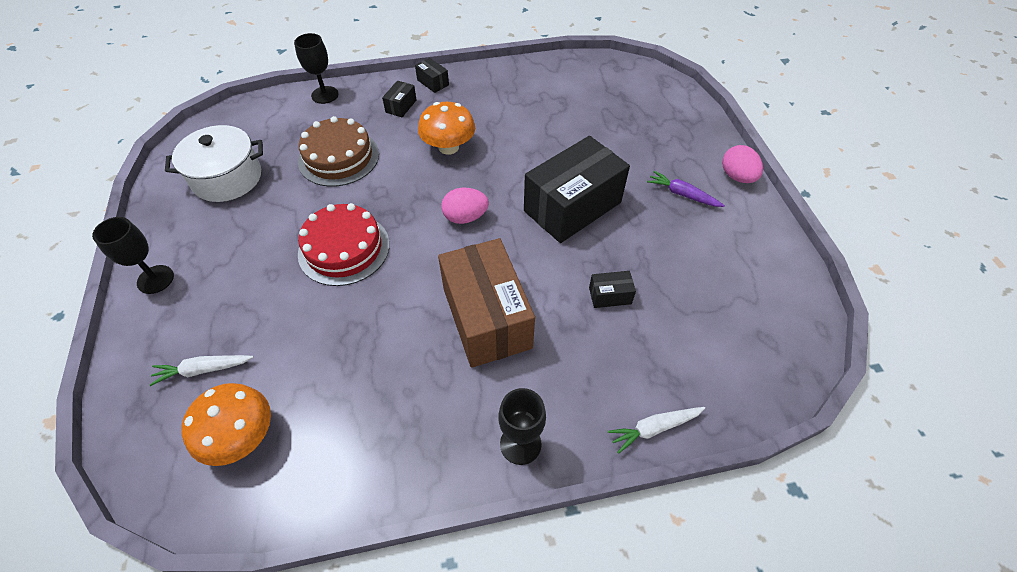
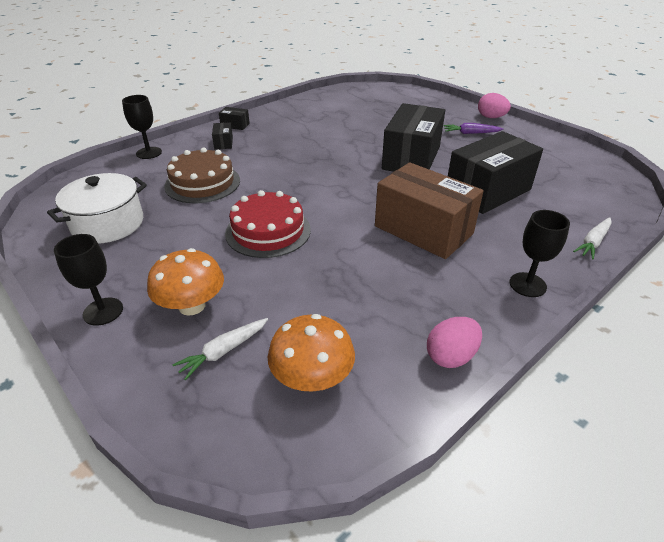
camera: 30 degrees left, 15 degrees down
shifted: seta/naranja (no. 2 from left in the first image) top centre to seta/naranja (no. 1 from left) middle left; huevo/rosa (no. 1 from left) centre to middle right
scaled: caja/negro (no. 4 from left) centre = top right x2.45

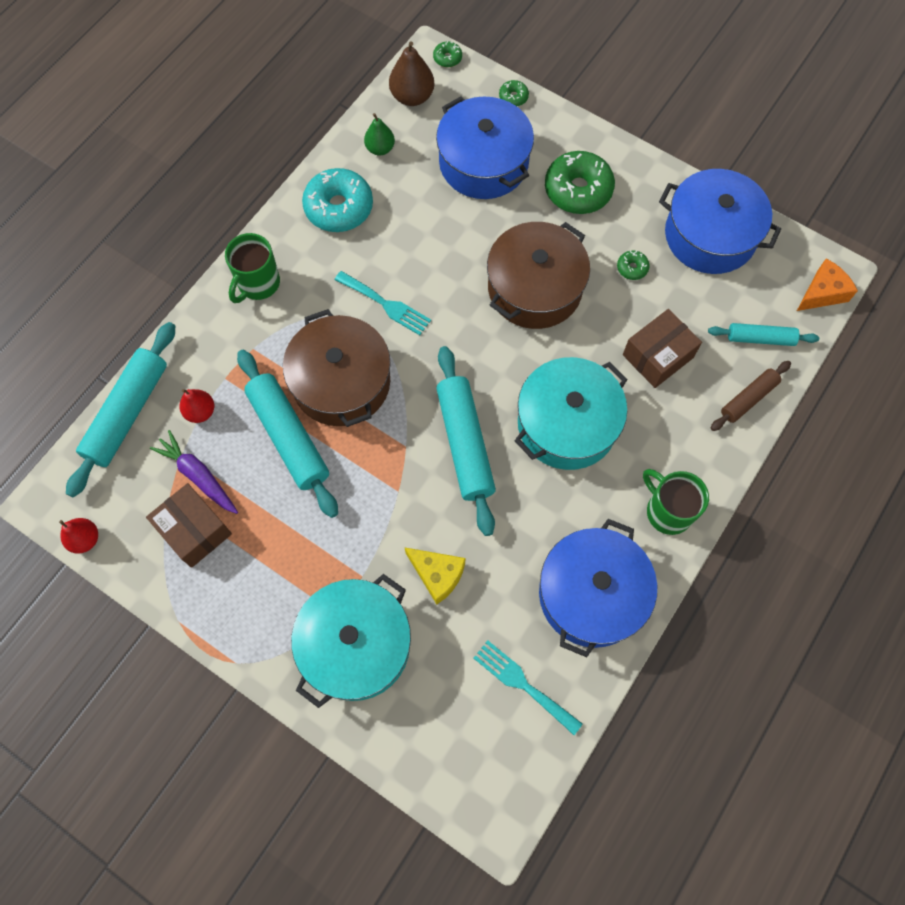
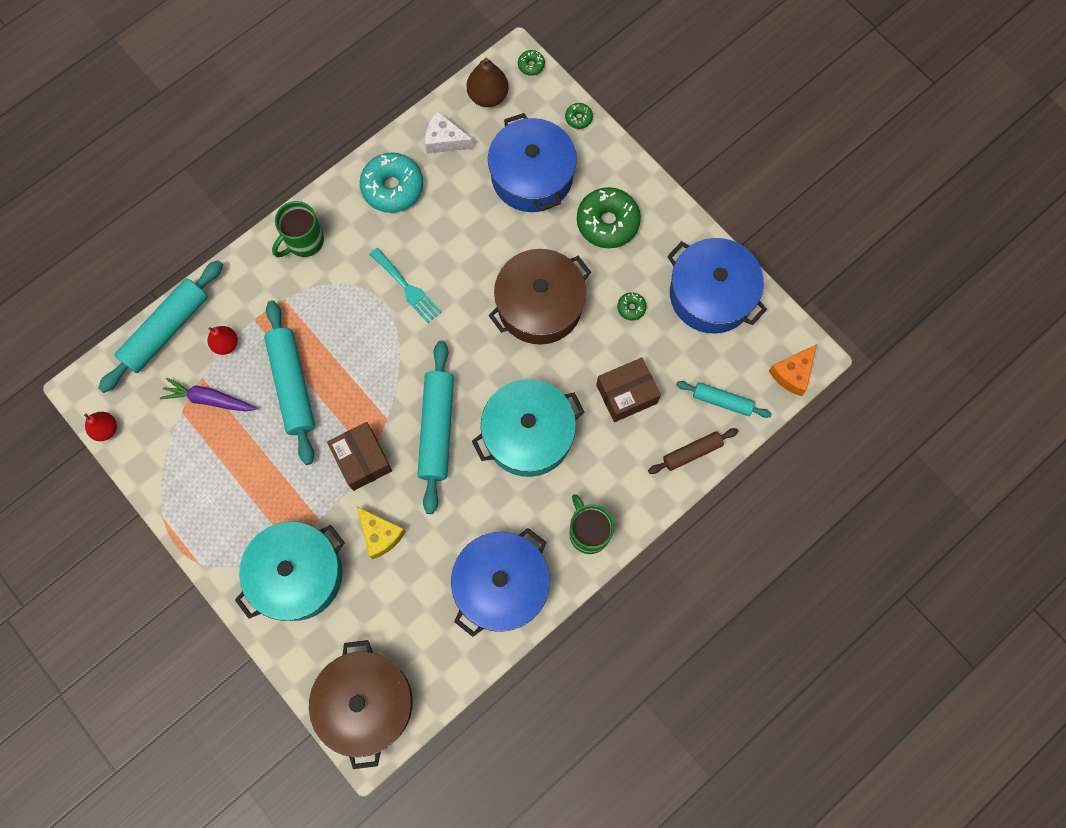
camera: 15 degrees right, 5 degrees up
gone: tenedor/turquesa (no. 2 from left) bottom centre
shifted: caja/marrón (no. 1 from left) middle left to centre; olla/marrón (no. 1 from left) centre to bottom centre
swapped: pera/verde top centre to queso/blanco top centre
rotated: zanahoria/morado middle left = middle left 45 degrees counterclockwise; queso/naranja top right = middle right 150 degrees clockwise

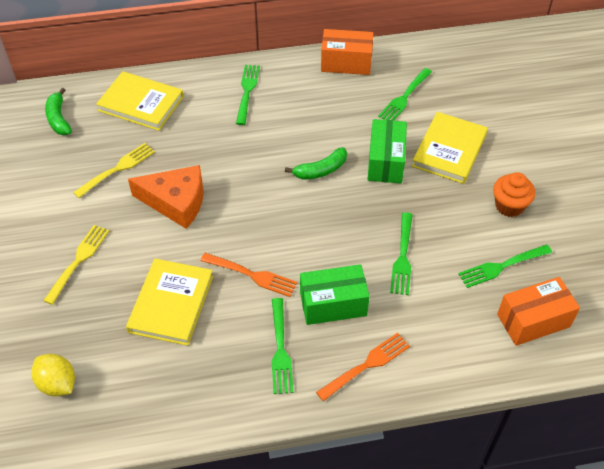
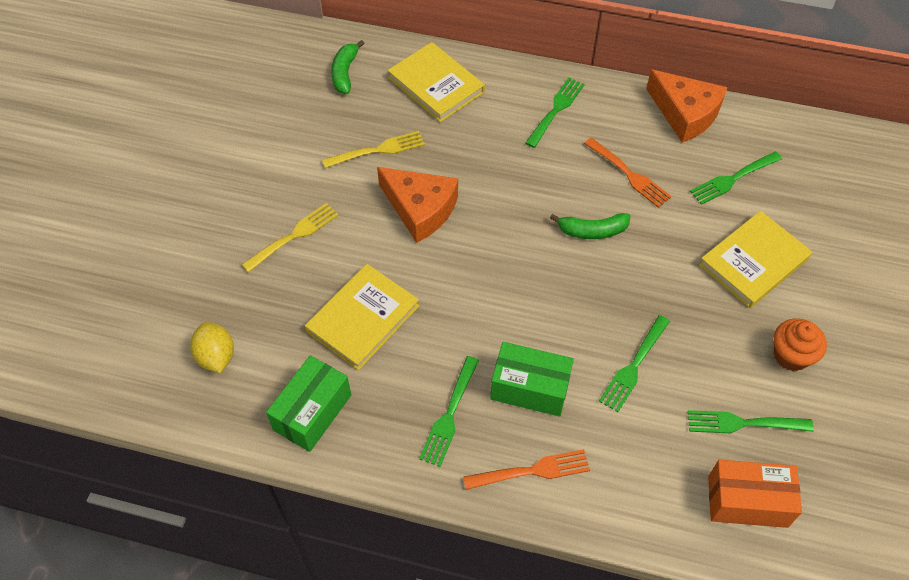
camera: 25 degrees right, 5 degrees up
shifted: tenedor/naranja (no. 1 from left in the first image) centre to tenedor/naranja (no. 2 from left) top right; caja/verde (no. 2 from left in the first image) top centre to caja/verde (no. 1 from left) bottom centre
swapped: caja/naranja (no. 1 from left) top centre to queso/naranja (no. 2 from left) top right

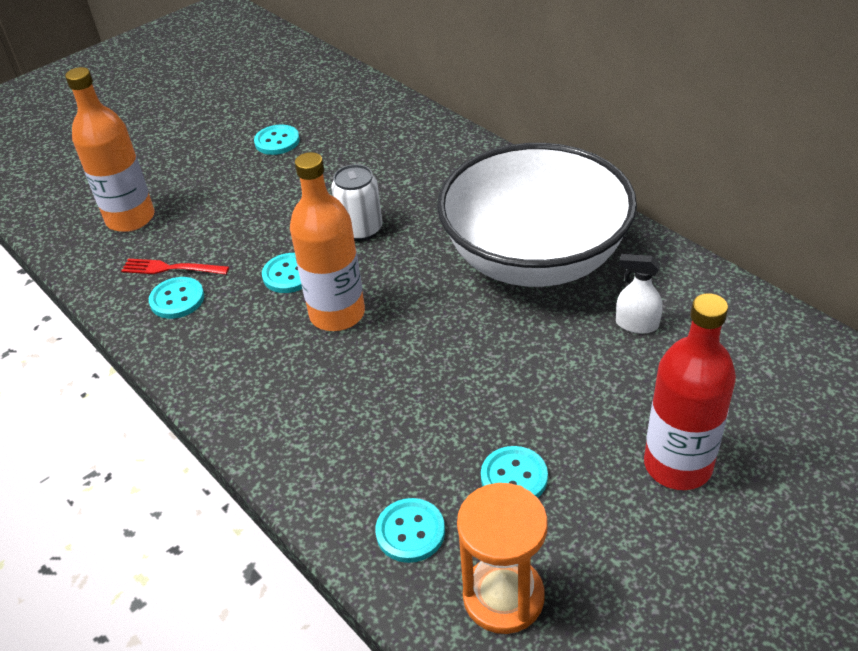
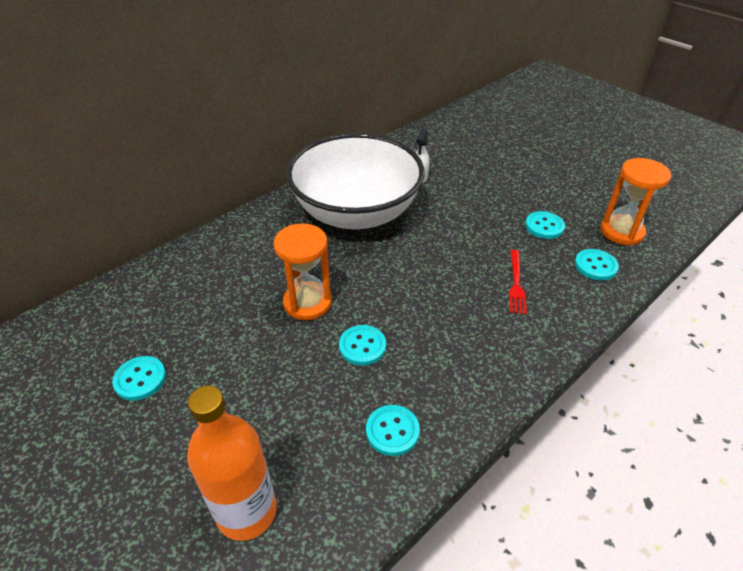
camera: 95 degrees left, 0 degrees up
gone: botella/naranja (no. 2 from left) centre; botella/rojo middle right
shifted: tenedor/rojo middle left to middle right
swapped: lata/blanco top centre to reloj de arena/naranja (no. 1 from left) centre

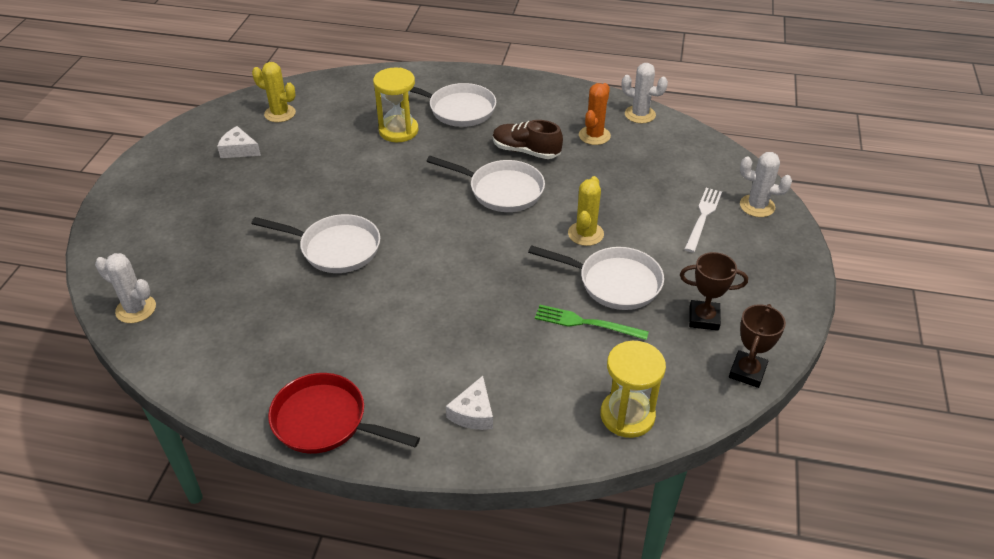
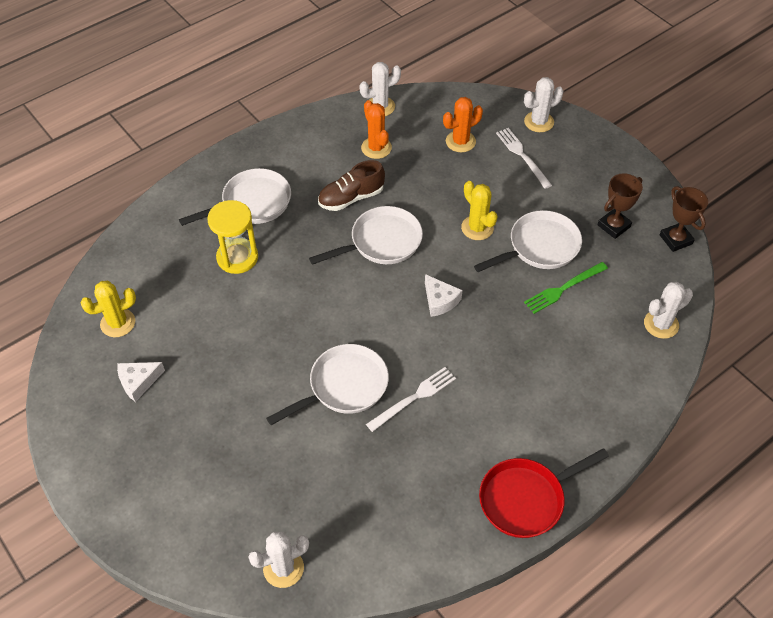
camera: 50 degrees left, 10 degrees up
new: tenedor/blanco (no. 1 from left) centre; cactus/naranja (no. 2 from left) top centre
shifted: queso/blanco (no. 2 from left) bottom centre to centre
swapped: reloj de arena/amarillo (no. 2 from left) bottom centre to cactus/blanco (no. 4 from left) middle right

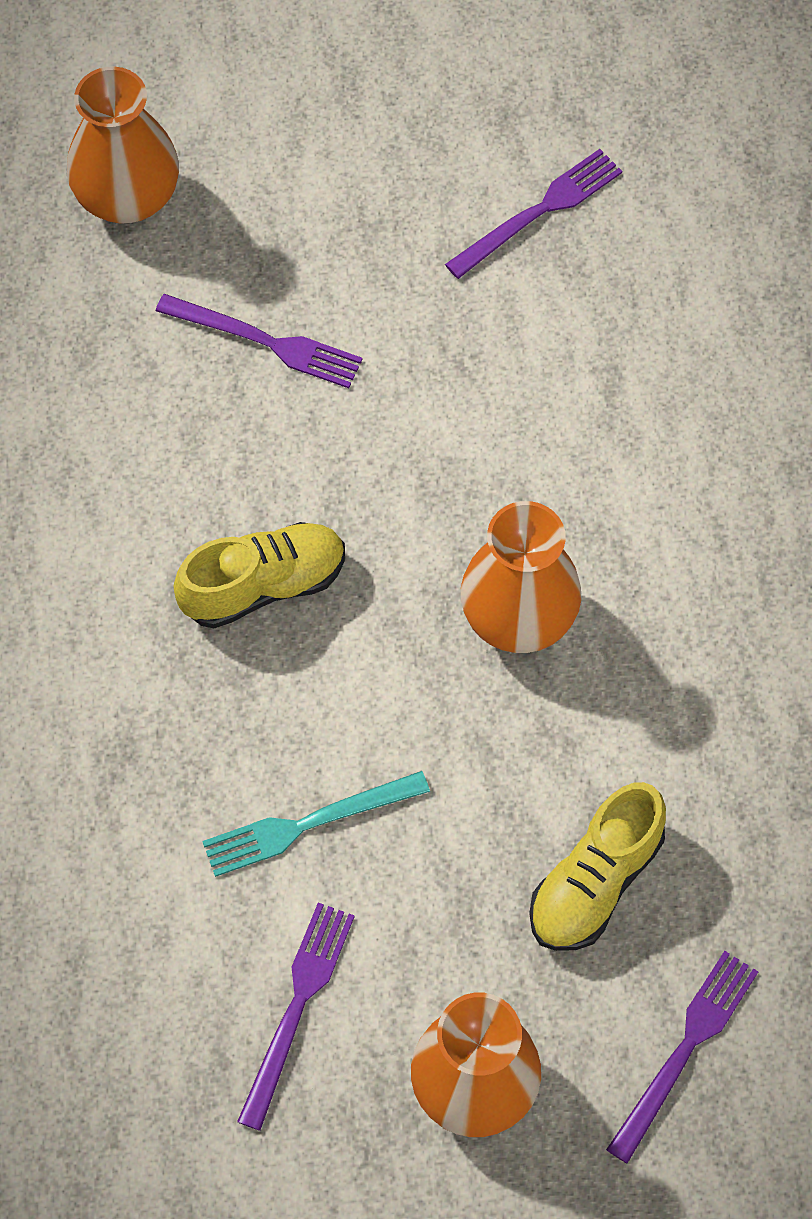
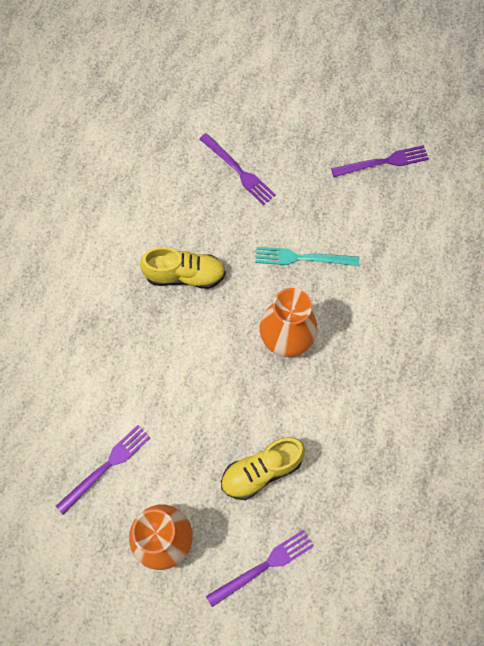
camera: 25 degrees right, 5 degrees up
gone: florero/naranja (no. 1 from left) top left
shifted: tenedor/turquesa bottom centre to centre

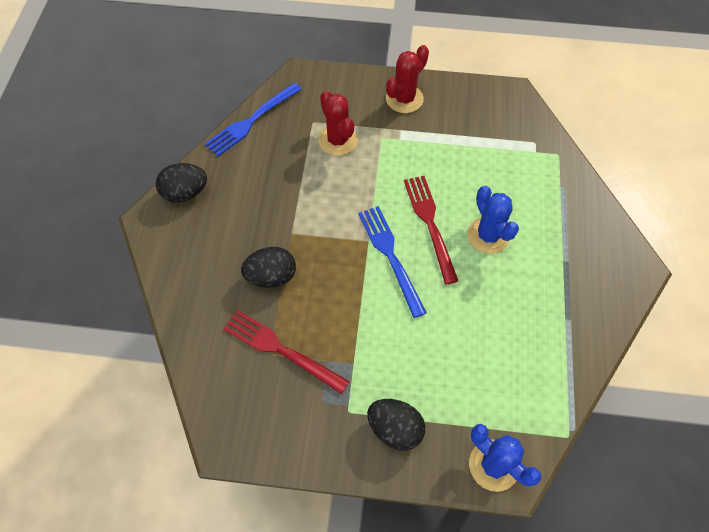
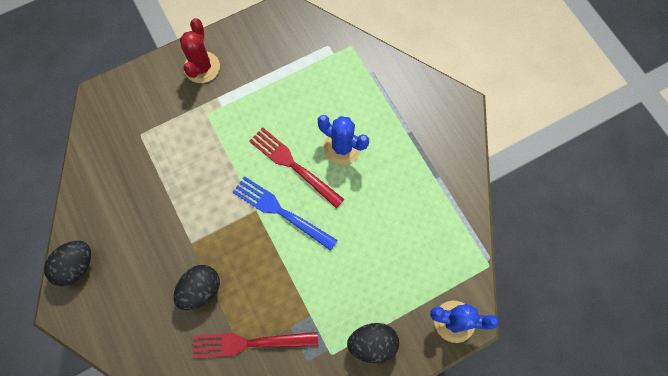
camera: 35 degrees left, 10 degrees up
gone: tenedor/azul (no. 1 from left) top centre; cactus/rojo (no. 1 from left) top centre

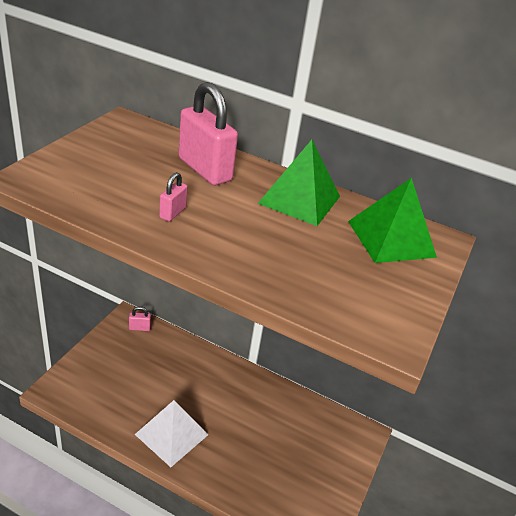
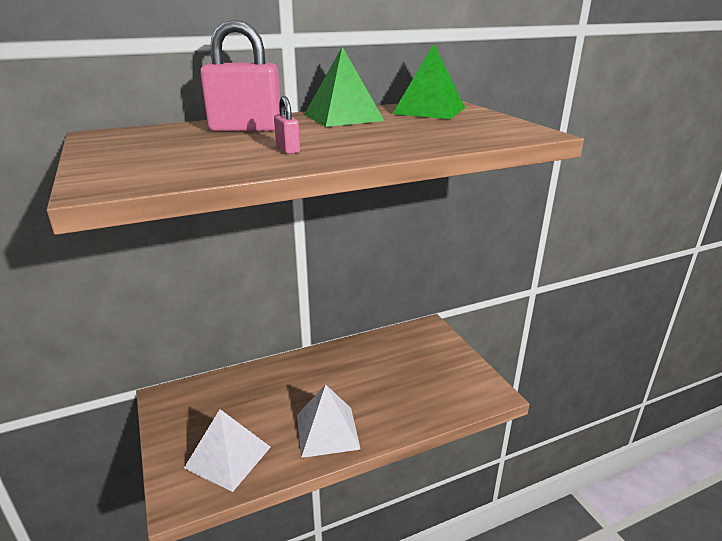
camera: 45 degrees left, 10 degrees down
gone: candado/rosa (no. 1 from left) middle left
new: pirámide/blanco (no. 1 from left) bottom left

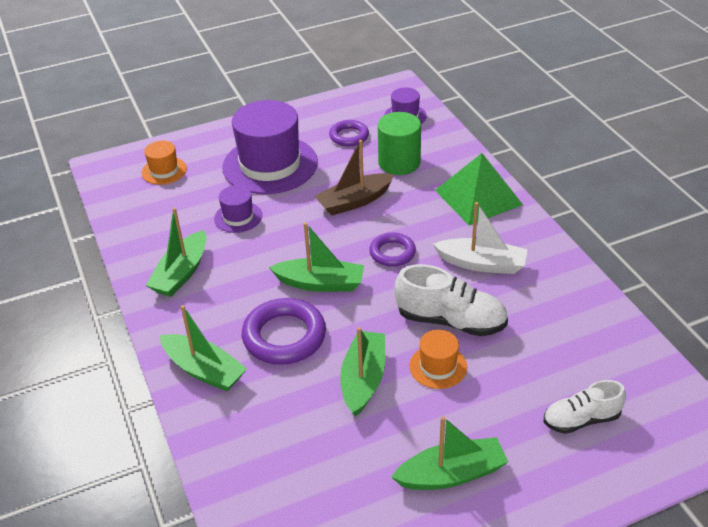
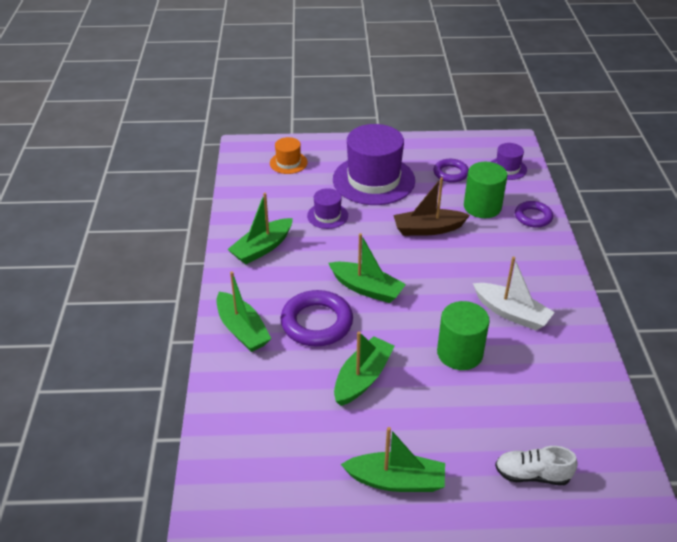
camera: 20 degrees right, 0 degrees up
gone: sombrero/naranja (no. 2 from left) bottom centre; pirámide/verde middle right
shifted: anillo/morado (no. 3 from left) centre to middle right
swapped: zapato/blanco (no. 1 from left) centre to cilindro/verde (no. 1 from left) middle right

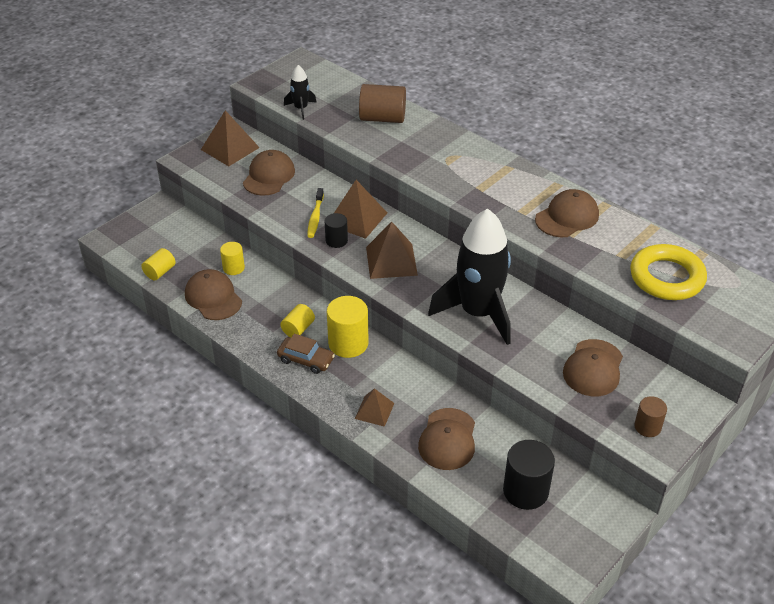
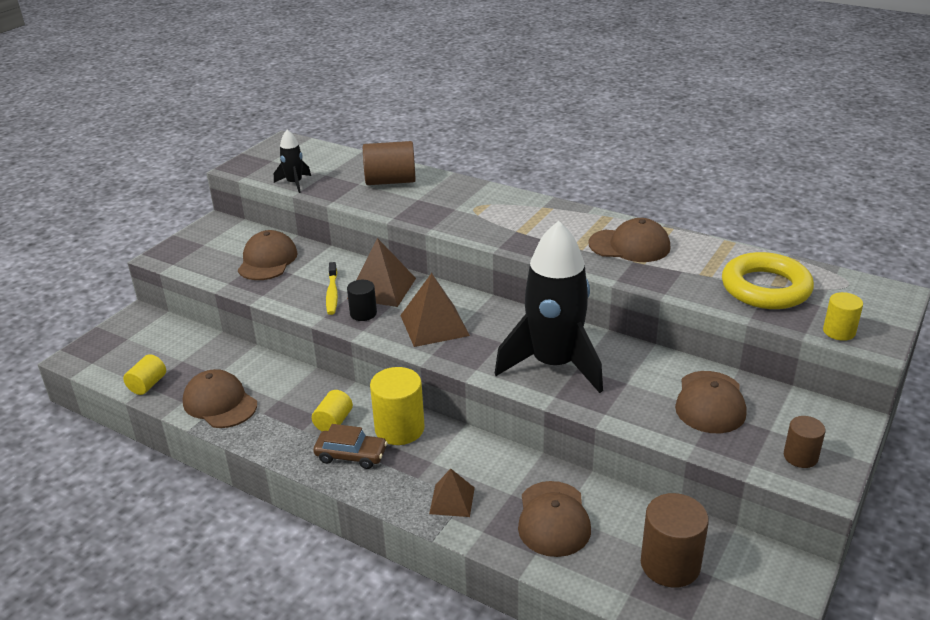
camera: 10 degrees left, 10 degrees down
gone: pirámide/marrón (no. 1 from left) top left
shifted: cilindro/amarillo (no. 2 from left in the first image) middle left to cilindro/amarillo (no. 4 from left) middle right
repainted: cilindro/negro (no. 2 from left) bottom right to cilindro/marrón (no. 2 from left) bottom right
rotated: gorra/marrón (no. 4 from left) middle right = middle right 60 degrees clockwise

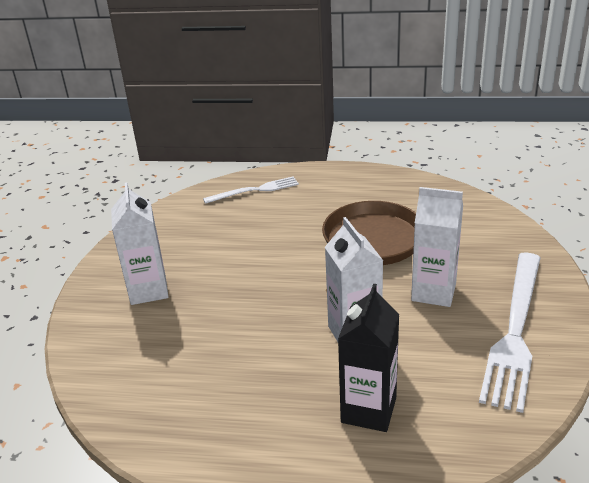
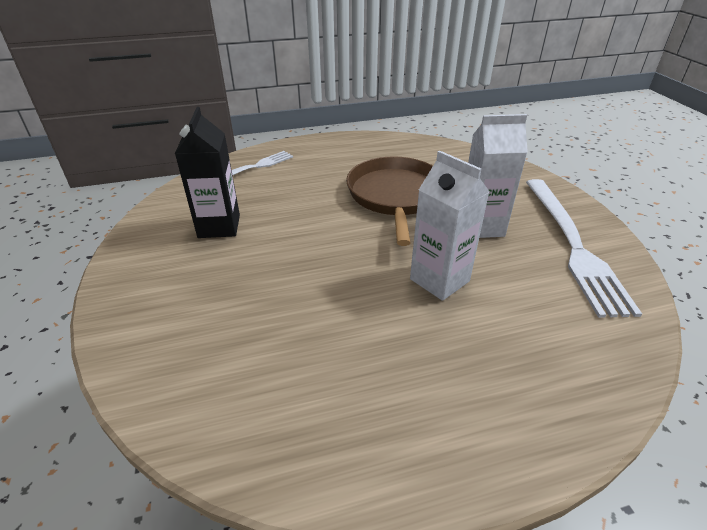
camera: 25 degrees left, 5 degrees up
gone: cartón de leche/blanco (no. 1 from left) middle left
shifted: cartón de leche/negro bottom centre to top left

